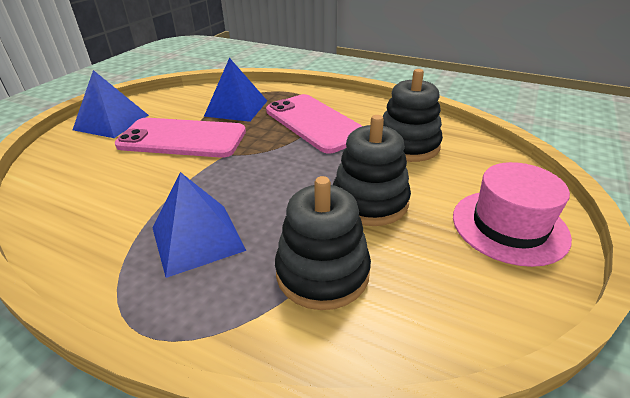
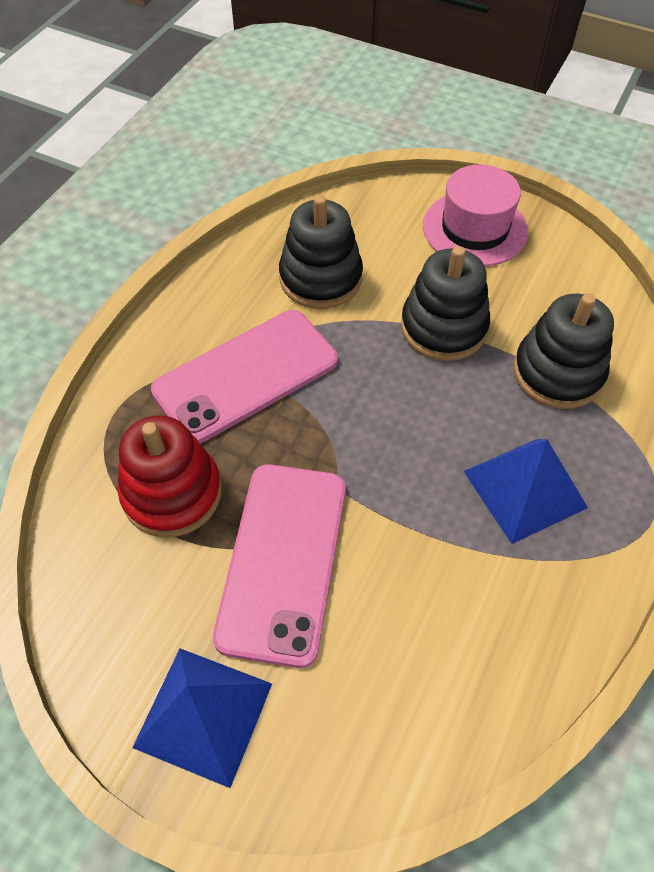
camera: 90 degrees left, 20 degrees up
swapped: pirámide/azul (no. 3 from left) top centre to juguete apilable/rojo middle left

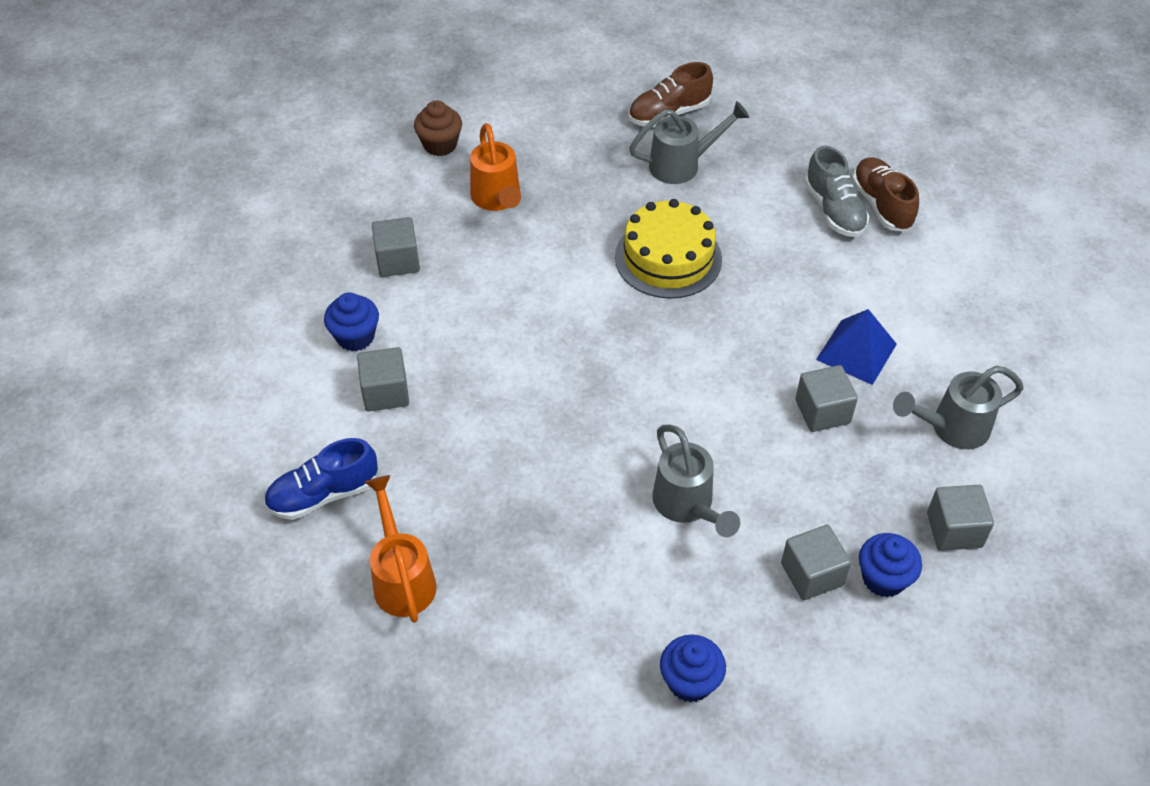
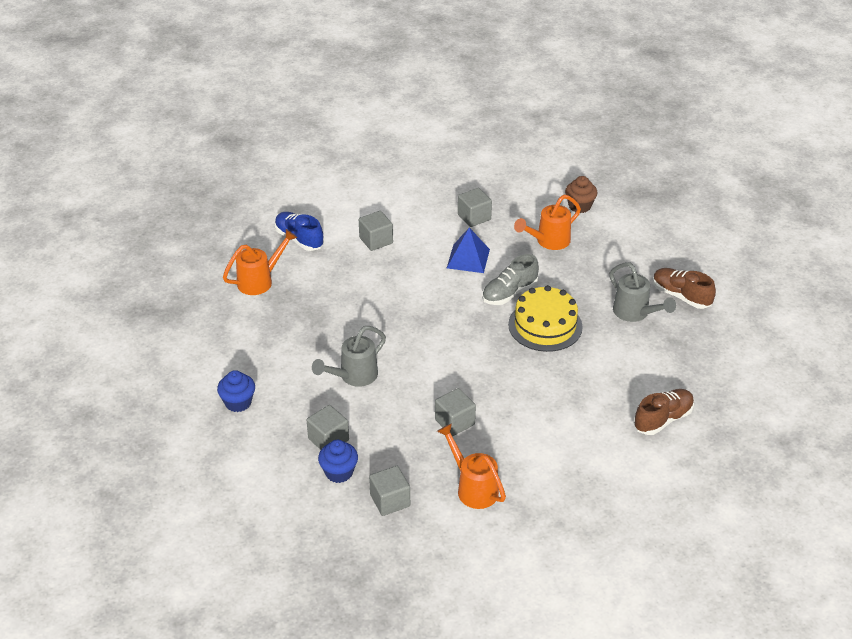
camera: 70 degrees right, 10 degrees down
gone: magdalena/azul (no. 1 from left) middle left
shifted: zapato/gris top right to centre; pirámide/azul middle right to centre
repainted: regadera/gris (no. 3 from left) middle right to regadera/naranja (no. 2 from left) bottom centre

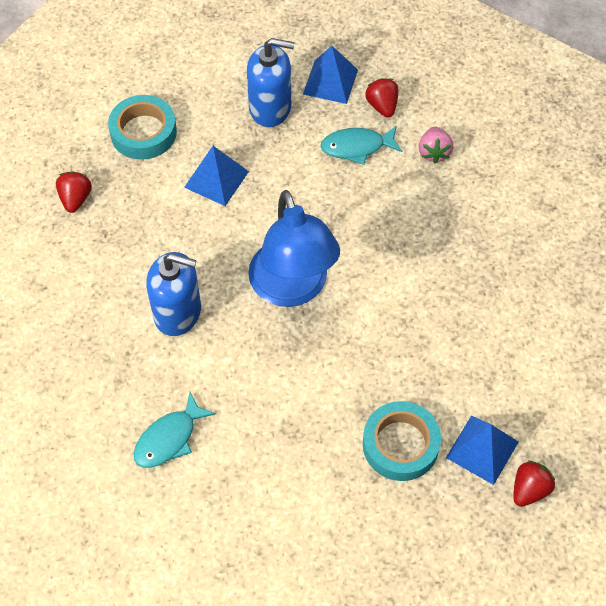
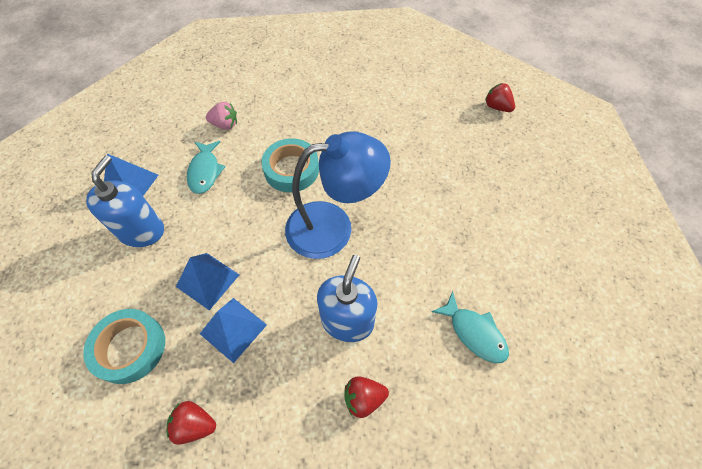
camera: 85 degrees left, 0 degrees up
shifted: cinta adhesiva/turquesa (no. 2 from left) bottom centre to centre; fresa/rojo (no. 2 from left) top centre to bottom centre; pirámide/azul (no. 3 from left) bottom right to bottom left

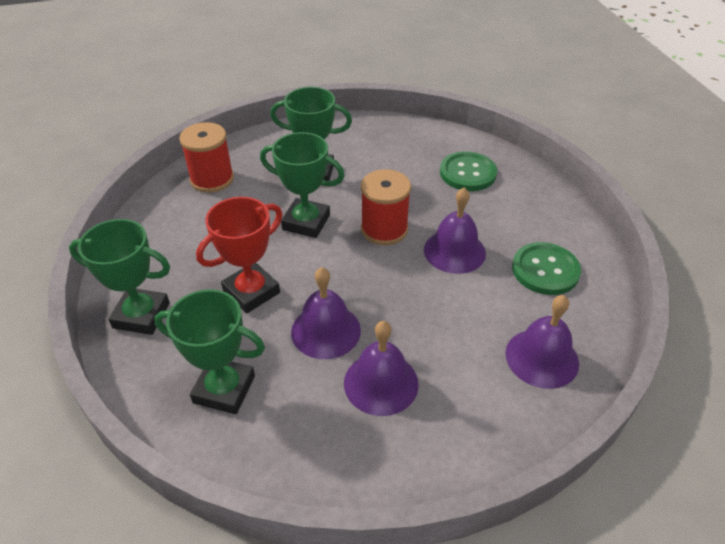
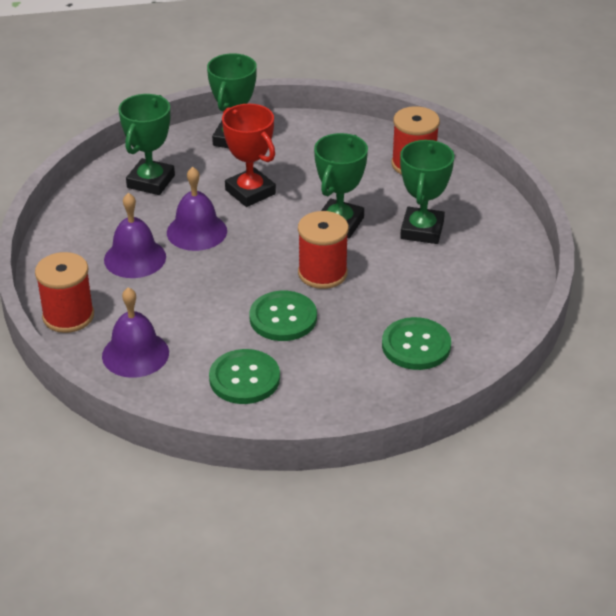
camera: 95 degrees right, 5 degrees down
new: carrete/rojo (no. 1 from left) middle left
swapped: campana/morado (no. 3 from left) centre to botón/verde (no. 2 from left) centre

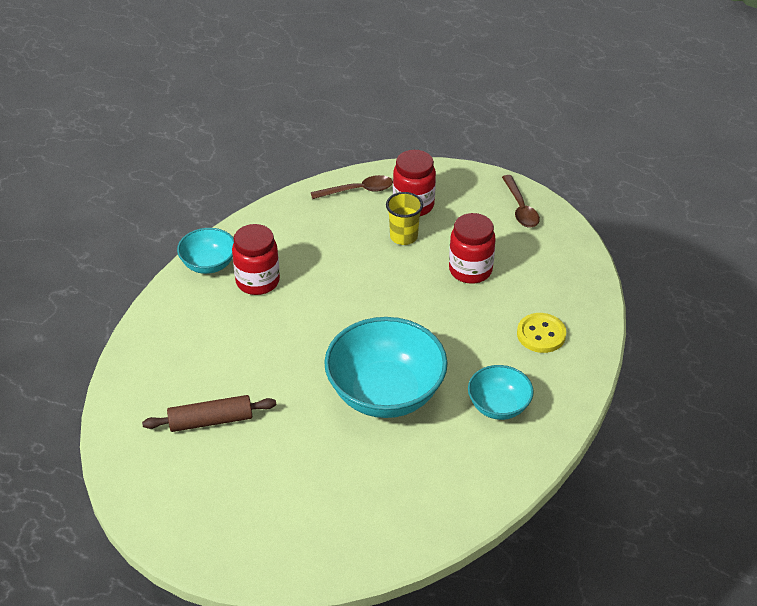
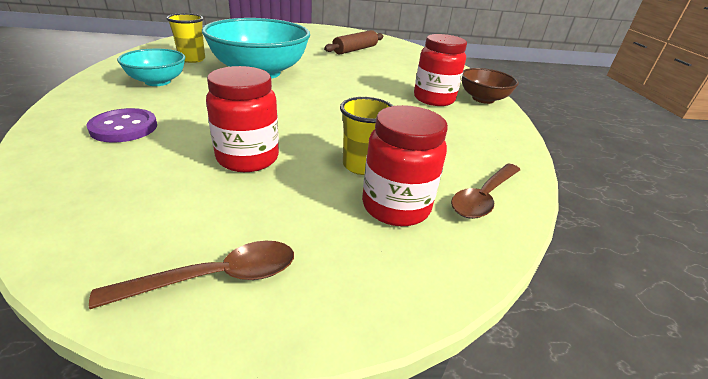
camera: 140 degrees right, 10 degrees down
new: vaso/amarillo (no. 1 from left) top left
repainted: cuenco/turquesa (no. 1 from left) middle left to cuenco/marrón top right; botón/amarillo middle right to botón/morado top left
rotated: cuchara/marrón (no. 2 from left in the first image) top right = bottom left 120 degrees clockwise

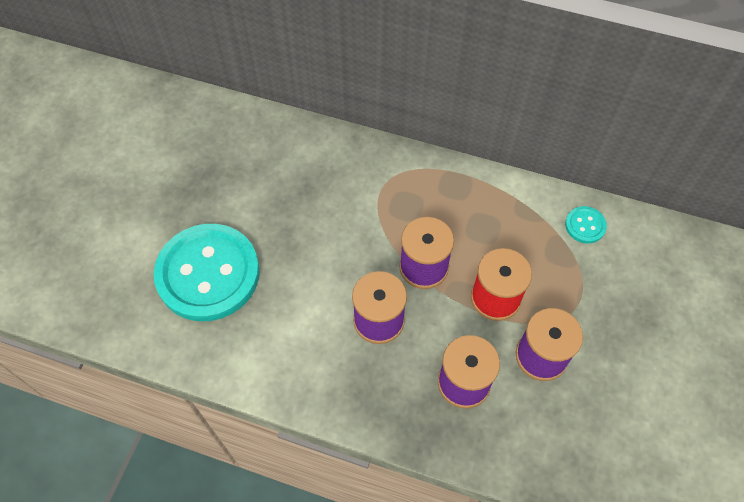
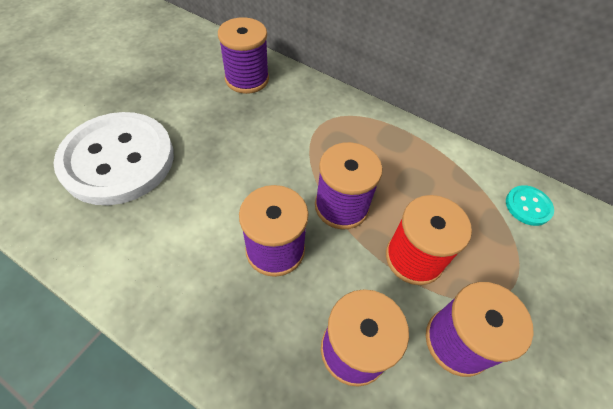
camera: 10 degrees right, 5 degrees down
new: carrete/morado (no. 1 from left) top centre
repainted: botón/turquesa (no. 1 from left) middle left to botón/blanco middle left

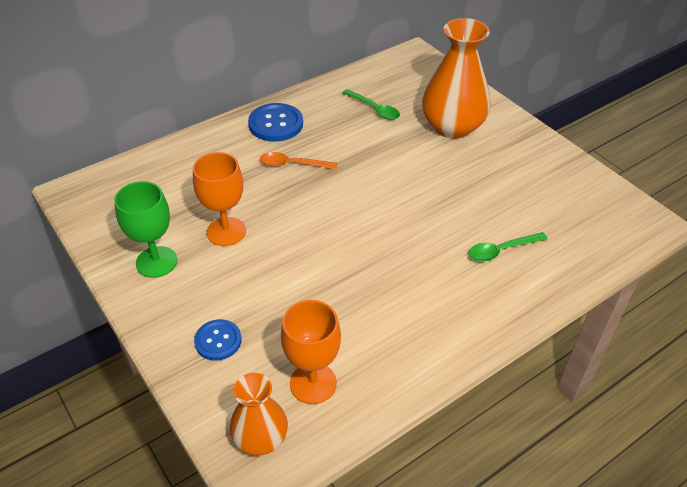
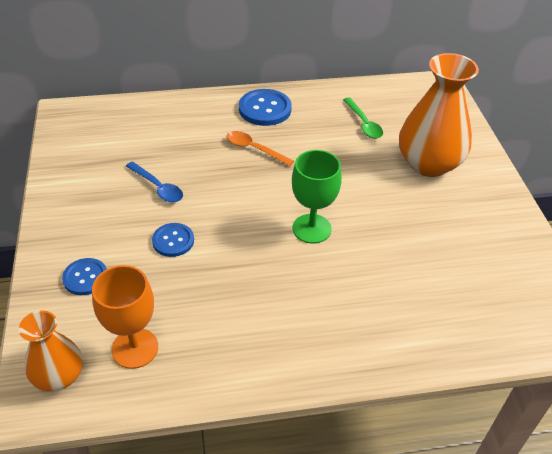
camera: 25 degrees right, 0 degrees up
gone: cuchara/verde (no. 2 from left) middle right
new: botón/azul (no. 2 from left) middle left
shifted: copa/verde middle left to centre
swapped: copa/naranja (no. 1 from left) middle left to cuchara/azul middle left

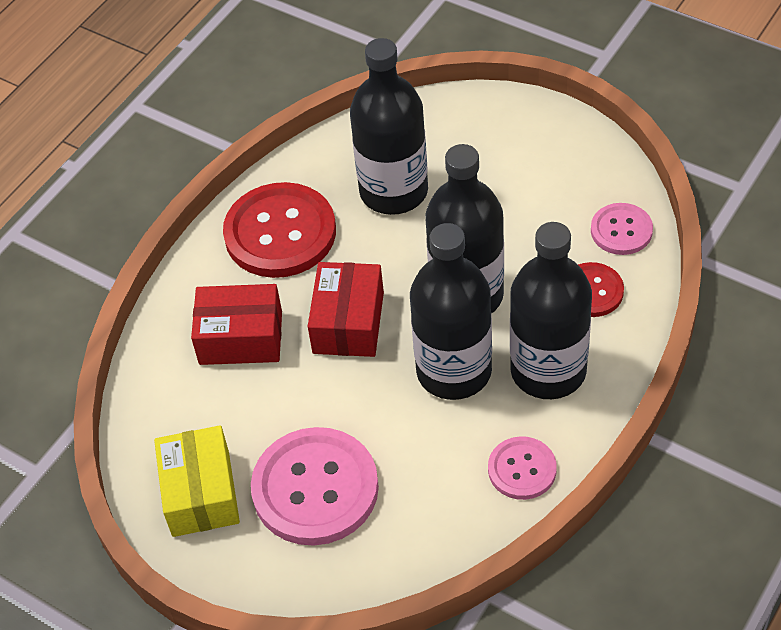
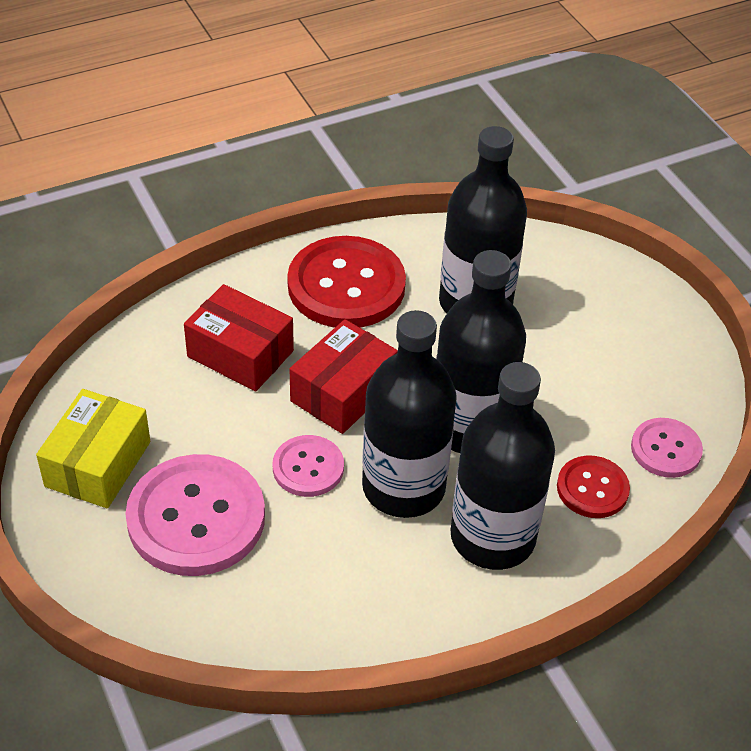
camera: 25 degrees right, 5 degrees down
shifted: botón/rosa (no. 2 from left) bottom right to centre

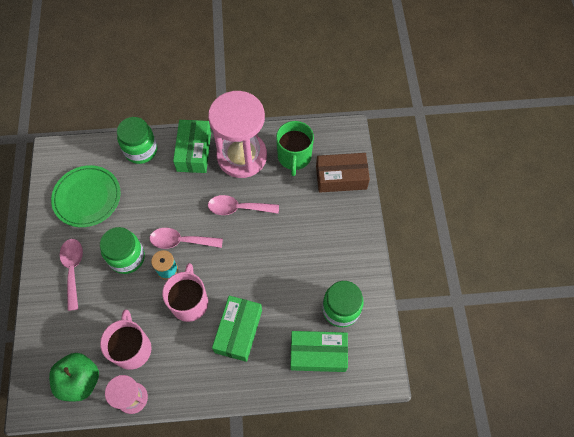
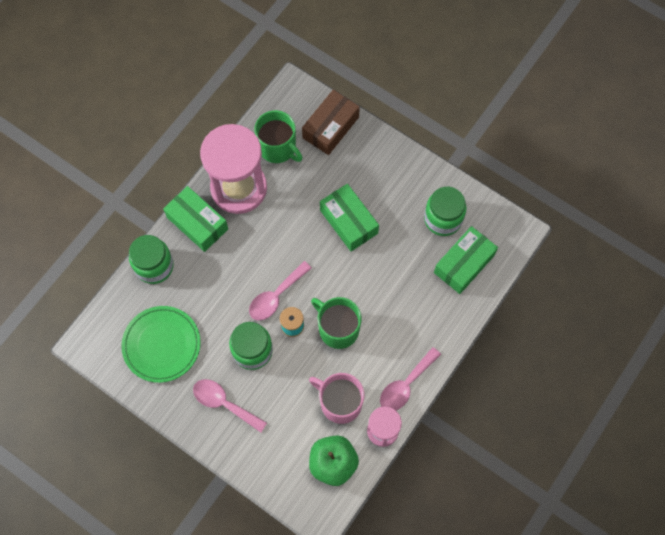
camera: 50 degrees left, 5 degrees up
shifted: cuchara/rosa (no. 3 from left) centre to bottom centre; caja/verde (no. 2 from left) bottom centre to centre
repainted: taza/rosa (no. 2 from left) bottom left to taza/verde (no. 2 from left) centre

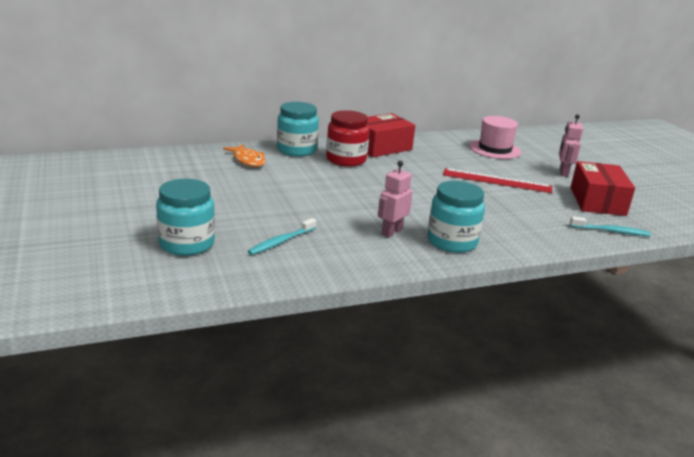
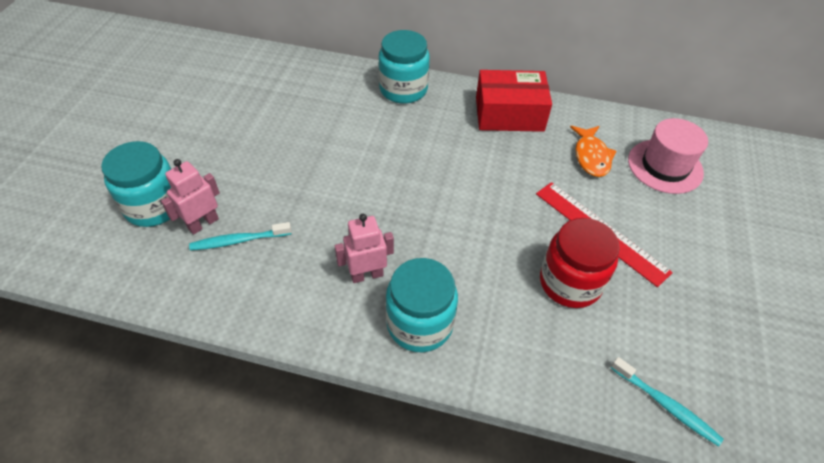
camera: 35 degrees right, 25 degrees up
gone: caja/rojo (no. 2 from left) middle right
shifted: pez/naranja centre to top right; tarro/rojo top centre to middle right; robot/rosa (no. 2 from left in the first image) top right to robot/rosa (no. 1 from left) middle left

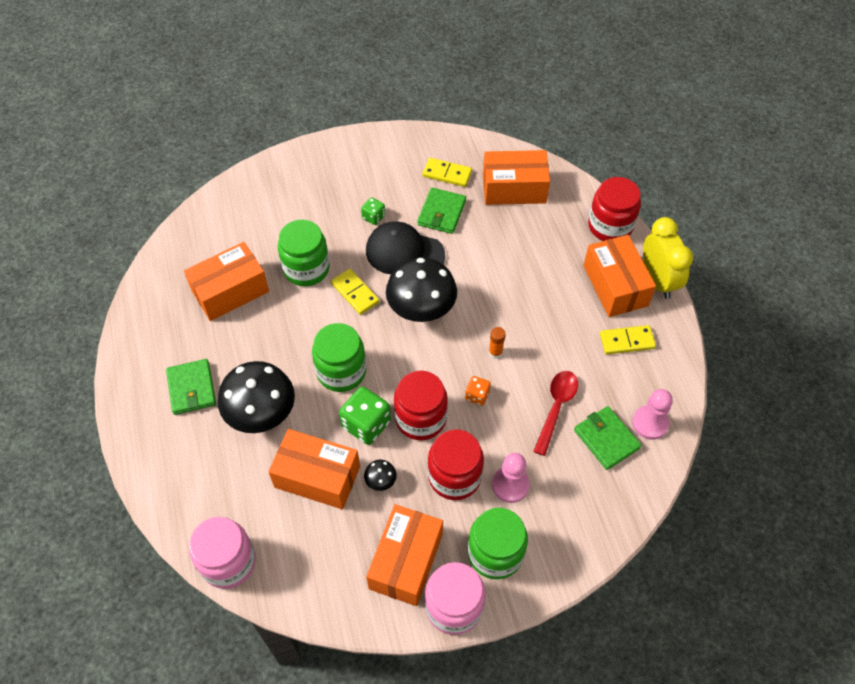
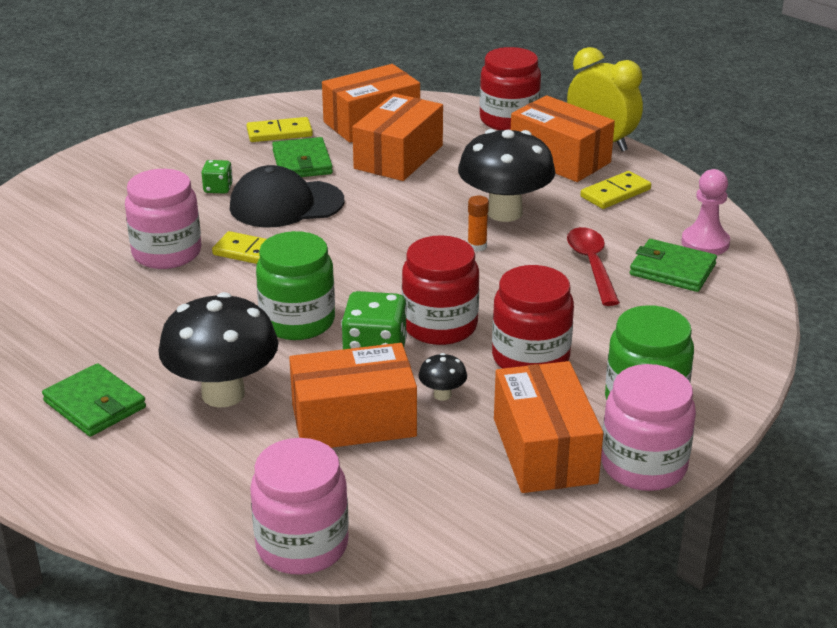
camera: 30 degrees left, 25 degrees down
gone: dado/naranja centre; peón/rosa (no. 1 from left) bottom centre
shifted: caja/naranja (no. 1 from left in the first image) middle left to caja/naranja (no. 3 from left) top centre; seta/negro (no. 3 from left) centre to top centre
repainted: tarro/verde (no. 1 from left) centre to tarro/rosa (no. 1 from left) middle left

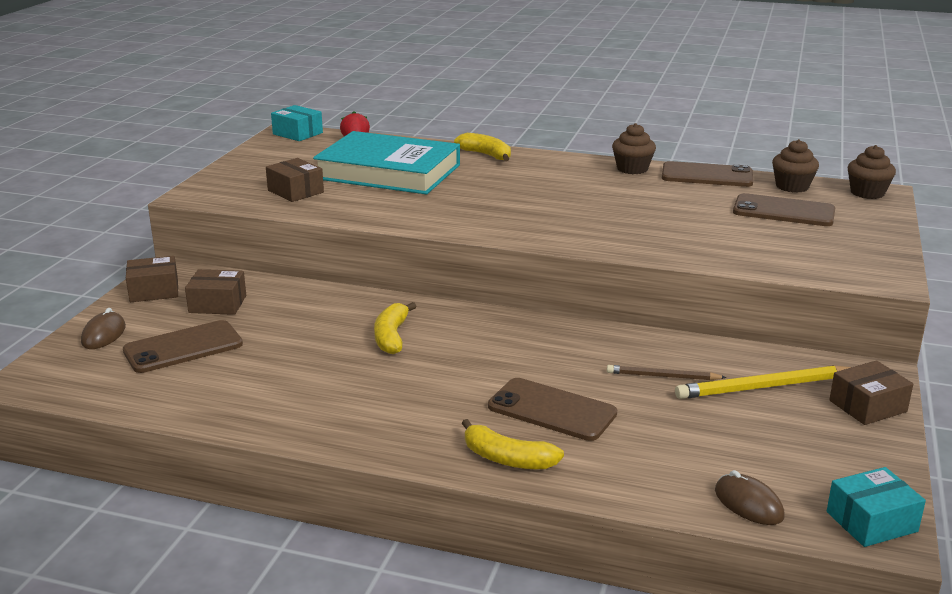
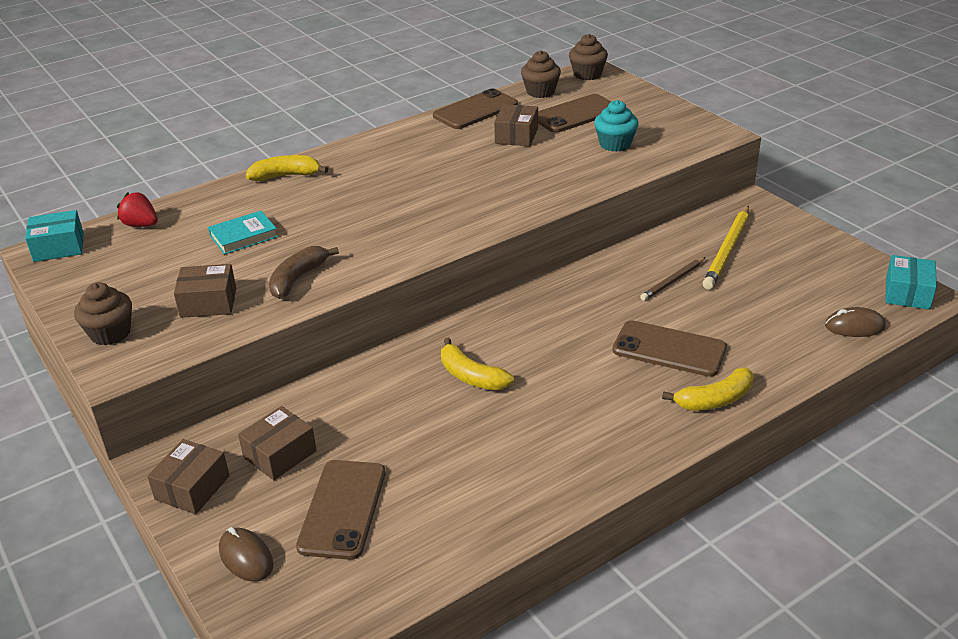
camera: 50 degrees left, 10 degrees up
new: plátano/marrón middle left; magdalena/turquesa top centre
shifted: magdalena/marrón (no. 1 from left) top centre to middle left; caja/marrón (no. 4 from left) middle right to top centre
rotated: móvil/marrón (no. 2 from left in the first image) bottom centre = middle right 45 degrees clockwise
scaled: libro/turquesa top centre = middle left x0.42

